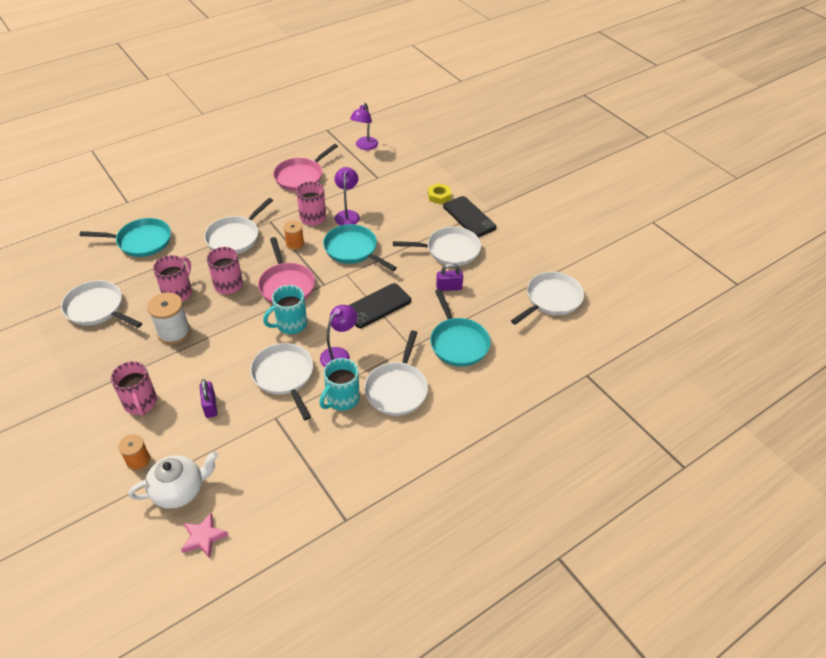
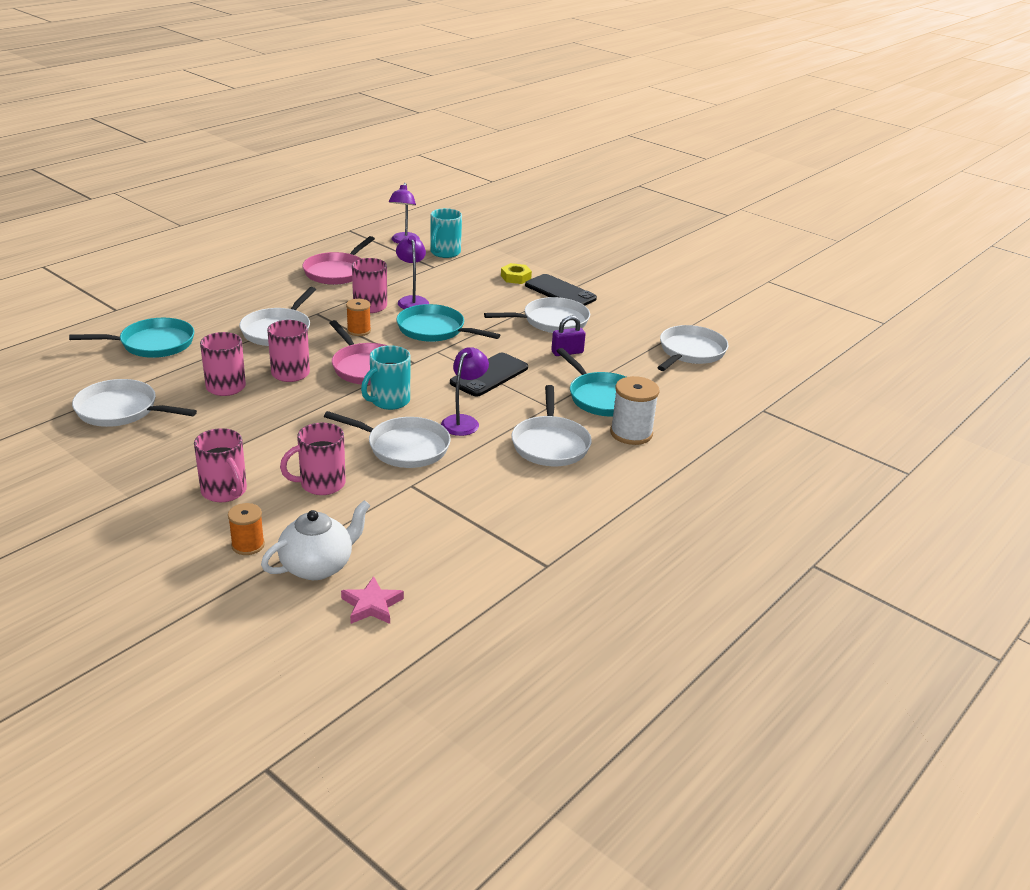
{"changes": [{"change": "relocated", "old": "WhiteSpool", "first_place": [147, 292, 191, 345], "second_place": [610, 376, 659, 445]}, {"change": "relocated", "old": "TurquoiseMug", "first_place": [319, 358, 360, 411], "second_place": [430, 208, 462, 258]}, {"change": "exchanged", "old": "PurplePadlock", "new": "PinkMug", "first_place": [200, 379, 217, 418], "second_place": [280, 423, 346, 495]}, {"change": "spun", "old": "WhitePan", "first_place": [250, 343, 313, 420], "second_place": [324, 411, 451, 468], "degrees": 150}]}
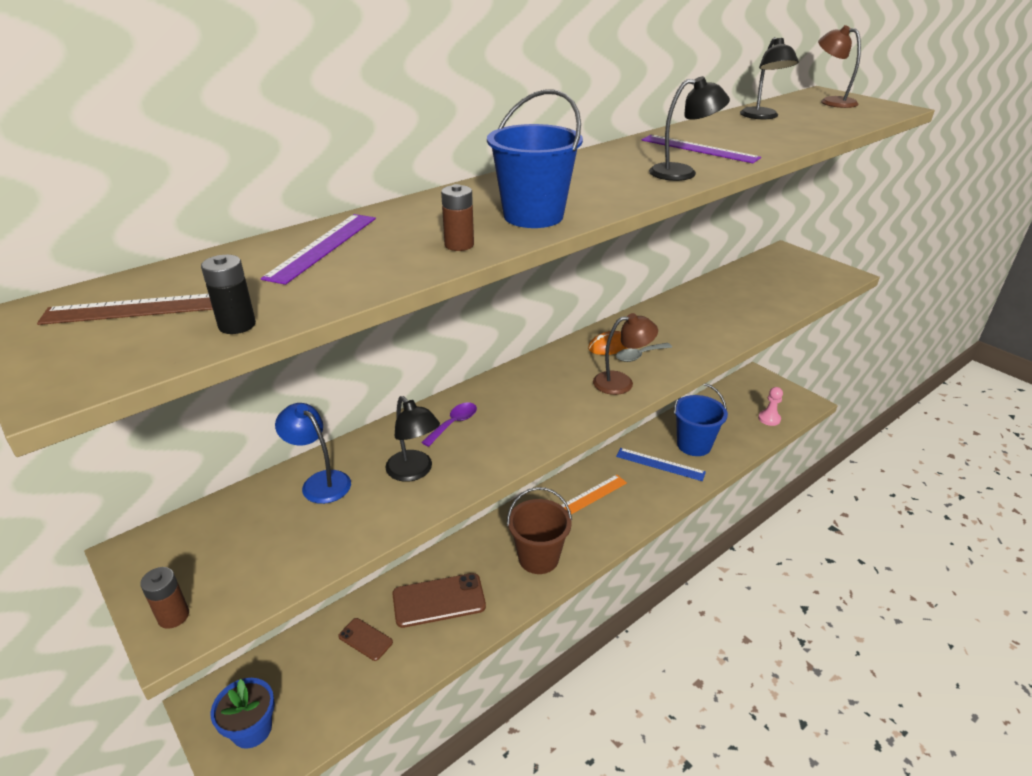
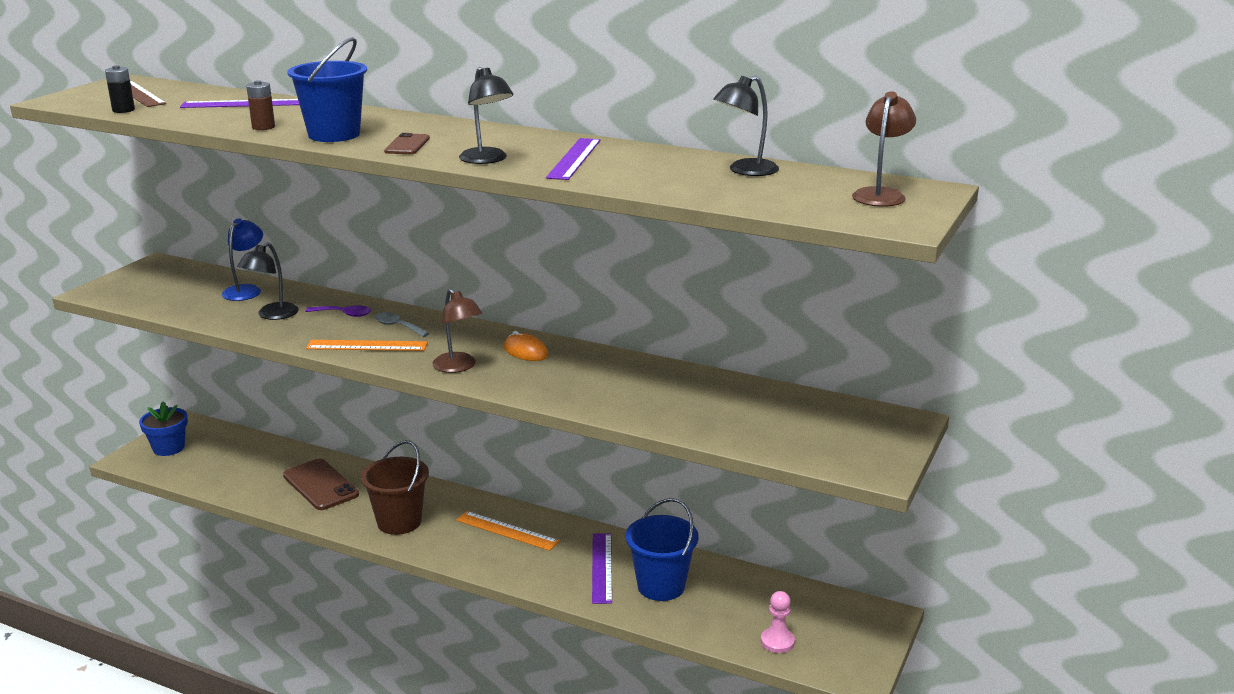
{"changes": [{"change": "missing", "old": "BrownBattery", "first_place": [140, 567, 189, 629]}, {"change": "appeared", "new": "OrangeRuler", "second_place": [306, 340, 428, 351]}, {"change": "relocated", "old": "BrownPhone", "first_place": [338, 618, 393, 661], "second_place": [384, 133, 430, 154]}, {"change": "relocated", "old": "GreySpoon", "first_place": [616, 343, 672, 362], "second_place": [374, 312, 430, 337]}, {"change": "colour", "old": "BlueRuler", "new": "PurpleRuler", "first_place": [616, 448, 706, 481], "second_place": [592, 533, 612, 604]}]}
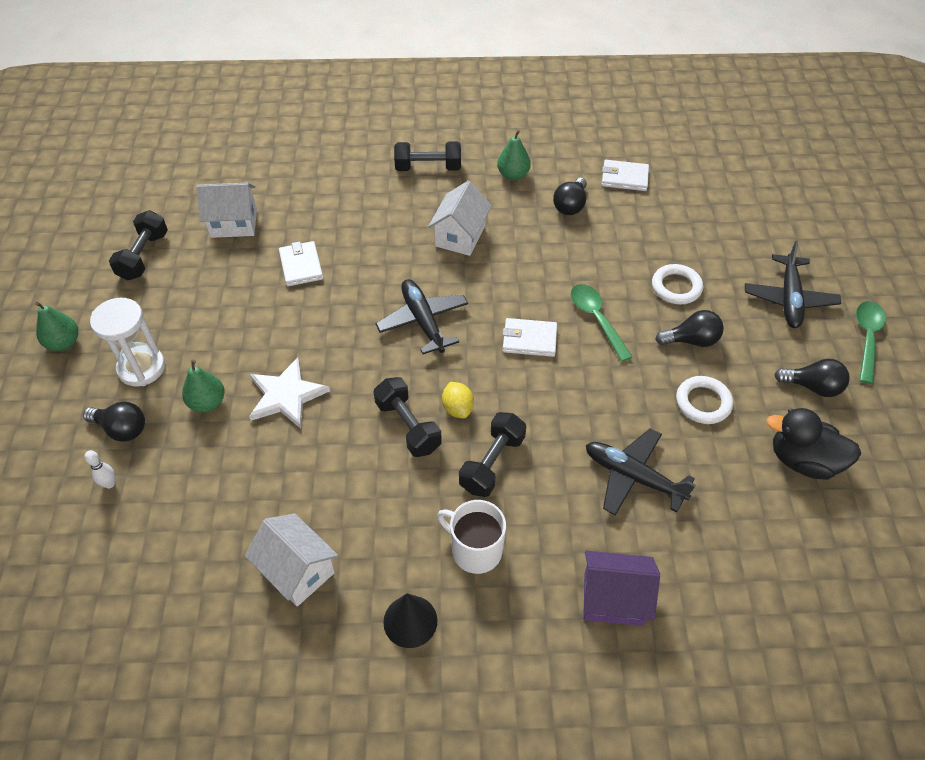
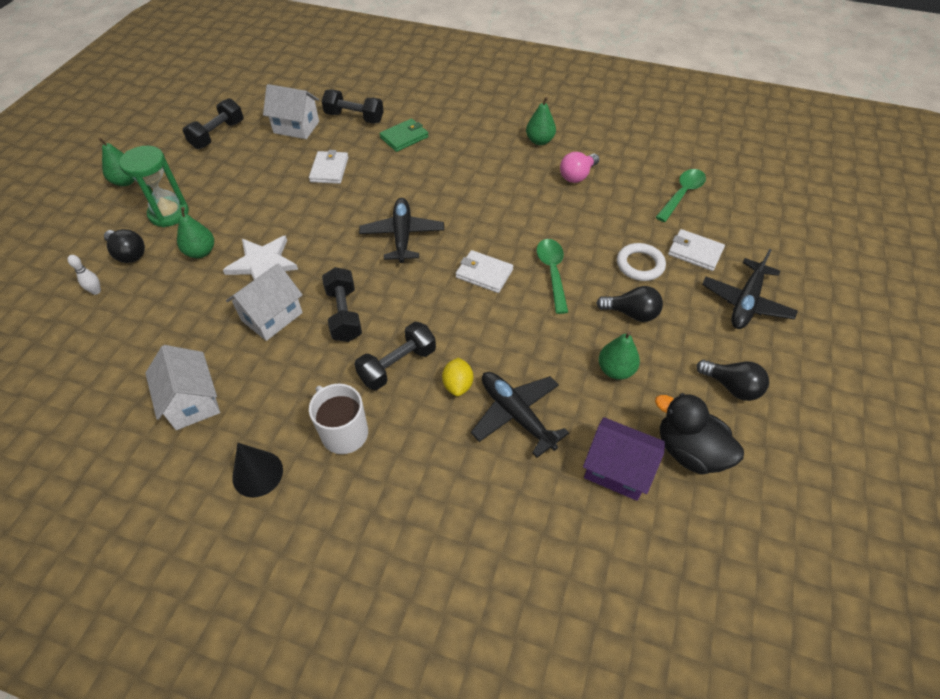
{"changes": [{"change": "appeared", "new": "GreenWallet", "second_place": [379, 119, 429, 152]}, {"change": "relocated", "old": "BlackDumbbell", "first_place": [394, 141, 461, 171], "second_place": [322, 90, 384, 123]}, {"change": "relocated", "old": "WhiteHouse", "first_place": [428, 181, 492, 256], "second_place": [226, 263, 303, 341]}, {"change": "relocated", "old": "YellowLemon", "first_place": [442, 382, 474, 418], "second_place": [442, 358, 473, 396]}, {"change": "relocated", "old": "PurpleHouse", "first_place": [583, 551, 660, 626], "second_place": [583, 417, 665, 501]}, {"change": "relocated", "old": "WhiteWallet", "first_place": [602, 160, 649, 191], "second_place": [668, 229, 725, 271]}, {"change": "relocated", "old": "GreenSpoon", "first_place": [856, 301, 886, 384], "second_place": [656, 169, 706, 222]}, {"change": "exchanged", "old": "WhiteRing", "new": "GreenPear", "first_place": [676, 376, 733, 424], "second_place": [599, 331, 640, 380]}, {"change": "colour", "old": "WhiteHourglass", "new": "GreenHourglass", "first_place": [90, 298, 165, 387], "second_place": [119, 146, 189, 227]}, {"change": "colour", "old": "BlackLightBulb", "new": "PinkLightBulb", "first_place": [553, 177, 587, 215], "second_place": [560, 152, 599, 183]}]}
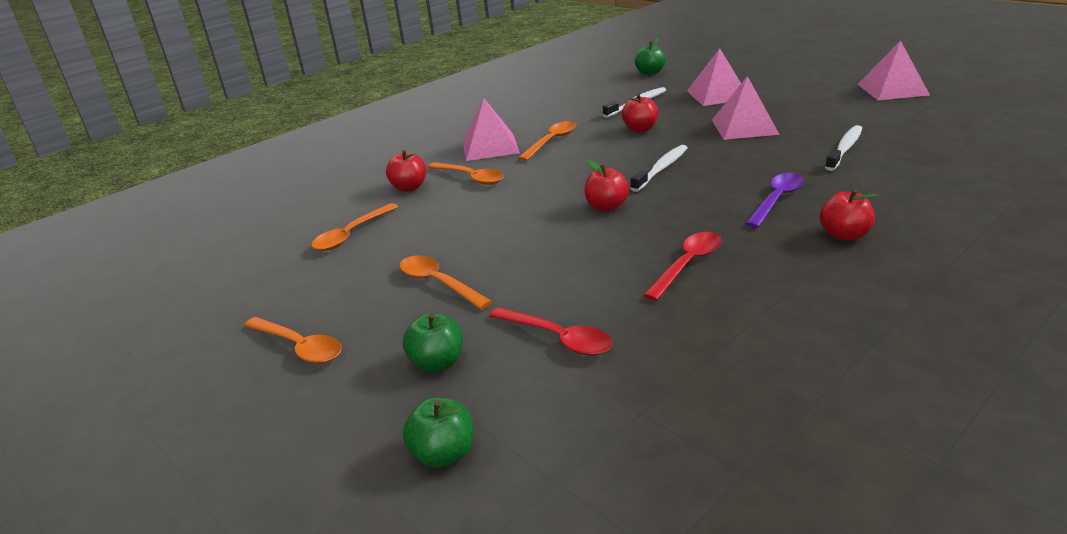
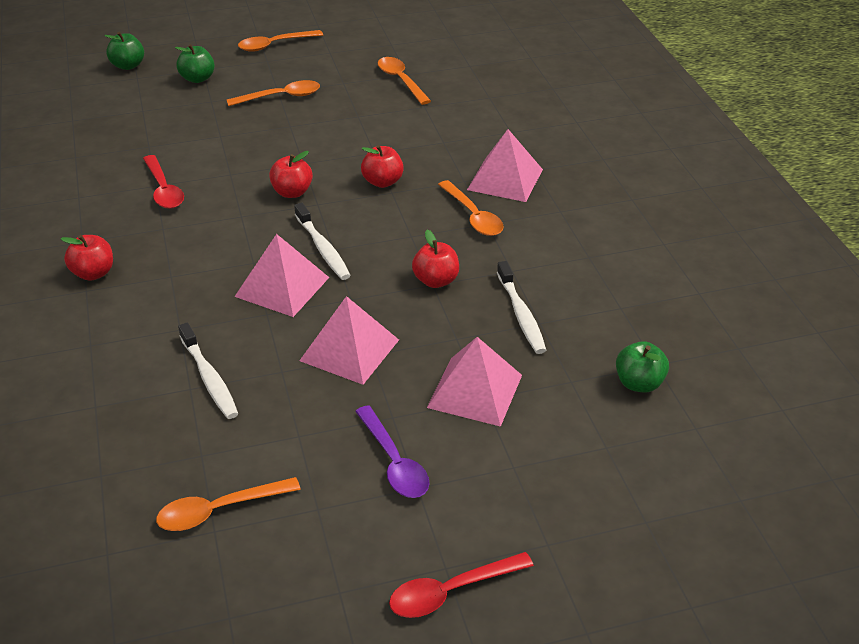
{"changes": [{"change": "relocated", "old": "RedApple", "first_place": [386, 150, 427, 192], "second_place": [361, 145, 404, 188]}, {"change": "relocated", "old": "OrangeSpoon", "first_place": [428, 162, 504, 185], "second_place": [156, 477, 301, 531]}, {"change": "relocated", "old": "RedSpoon", "first_place": [489, 307, 613, 355], "second_place": [389, 552, 534, 618]}, {"change": "relocated", "old": "PurpleSpoon", "first_place": [745, 173, 804, 228], "second_place": [355, 405, 430, 498]}, {"change": "relocated", "old": "PinkPyramid", "first_place": [857, 41, 930, 100], "second_place": [234, 234, 329, 317]}]}
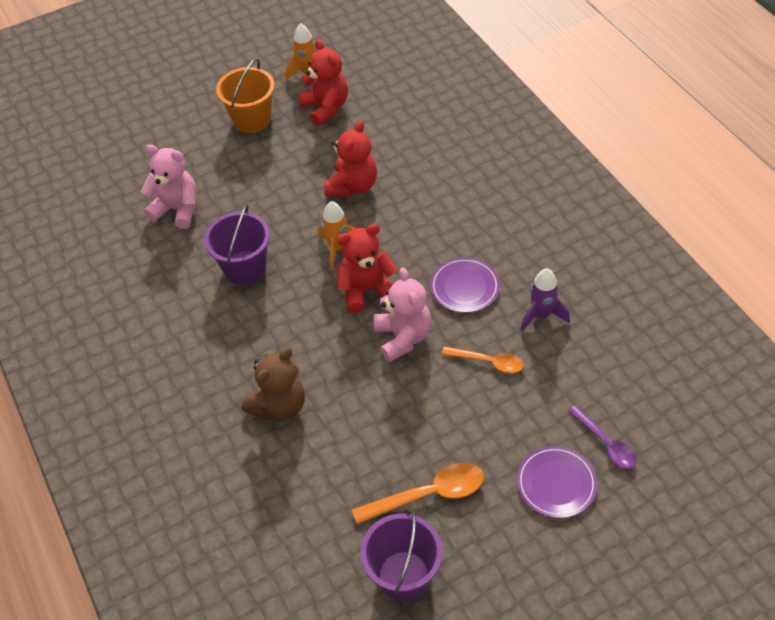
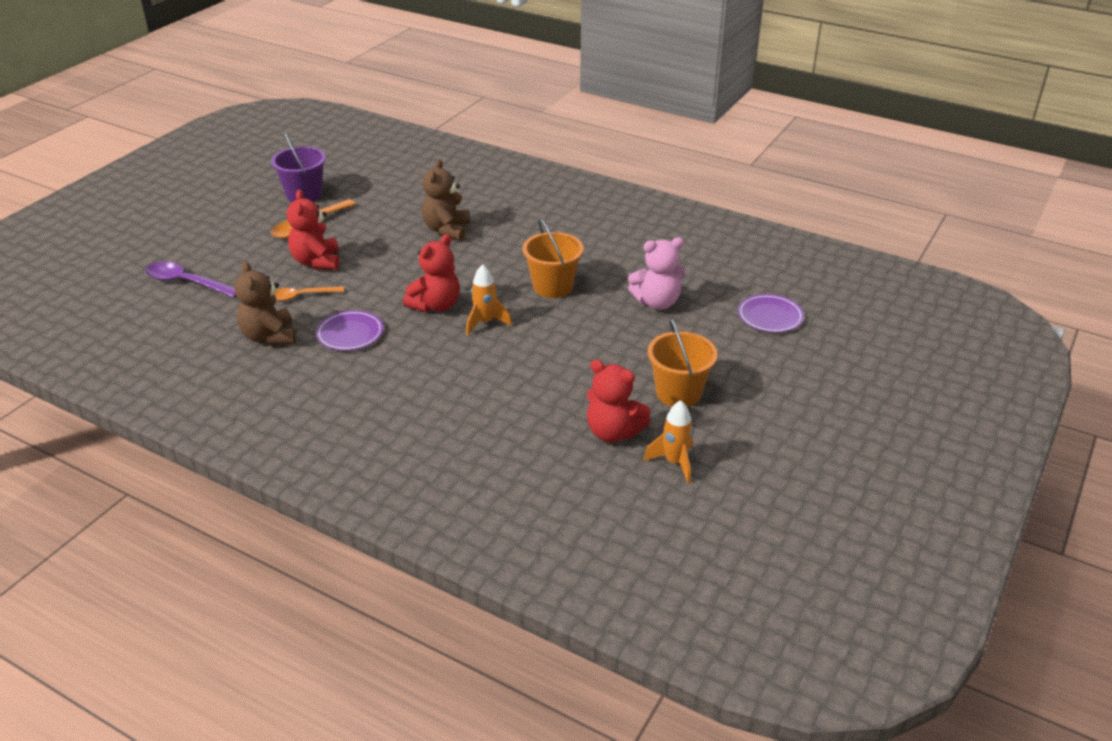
{"changes": [{"change": "missing", "old": "PinkTeddyBear", "first_place": [374, 268, 431, 362]}, {"change": "relocated", "old": "RedTeddyBear", "first_place": [324, 120, 377, 197], "second_place": [287, 190, 339, 270]}, {"change": "relocated", "old": "PurplePlate", "first_place": [517, 446, 597, 518], "second_place": [738, 294, 804, 333]}, {"change": "exchanged", "old": "PurpleRocket", "new": "BrownTeddyBear", "first_place": [520, 268, 570, 331], "second_place": [235, 261, 296, 346]}, {"change": "colour", "old": "PurpleBucket", "new": "OrangeBucket", "first_place": [204, 204, 270, 285], "second_place": [523, 219, 584, 298]}, {"change": "size", "old": "PurpleSpoon", "first_place": [568, 405, 637, 469], "second_place": [145, 261, 237, 298], "factor": 1.5}]}
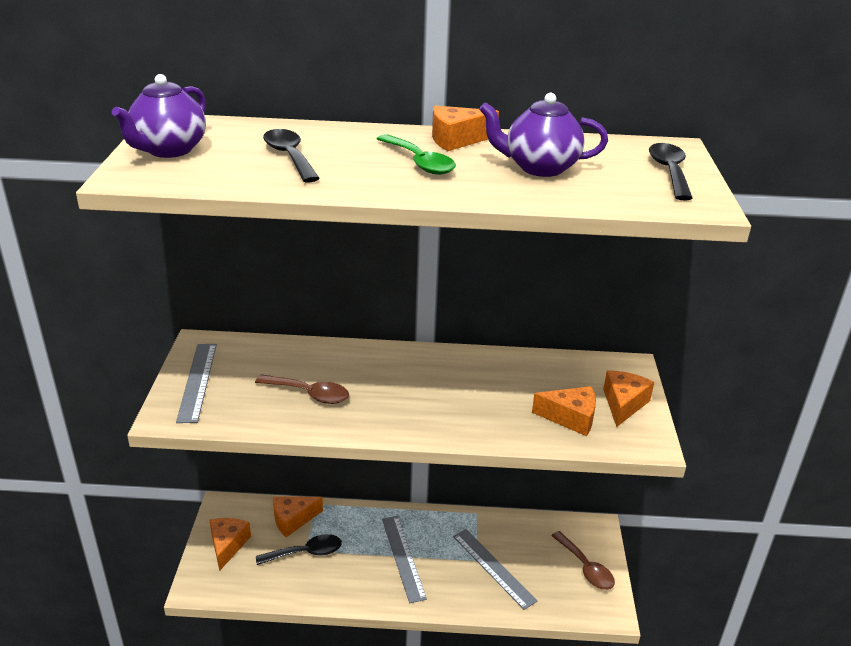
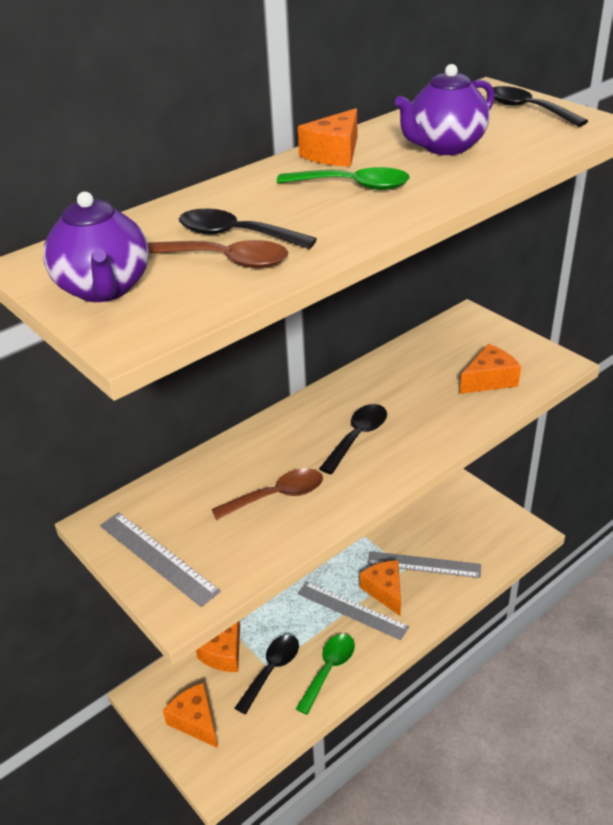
{"changes": [{"change": "appeared", "new": "GreenSpoon", "second_place": [296, 634, 355, 715]}, {"change": "appeared", "new": "BlackSpoon", "second_place": [319, 404, 387, 474]}, {"change": "relocated", "old": "BrownSpoon", "first_place": [551, 531, 615, 590], "second_place": [148, 240, 288, 268]}, {"change": "relocated", "old": "OrangeCheese", "first_place": [603, 370, 654, 427], "second_place": [360, 560, 401, 616]}]}
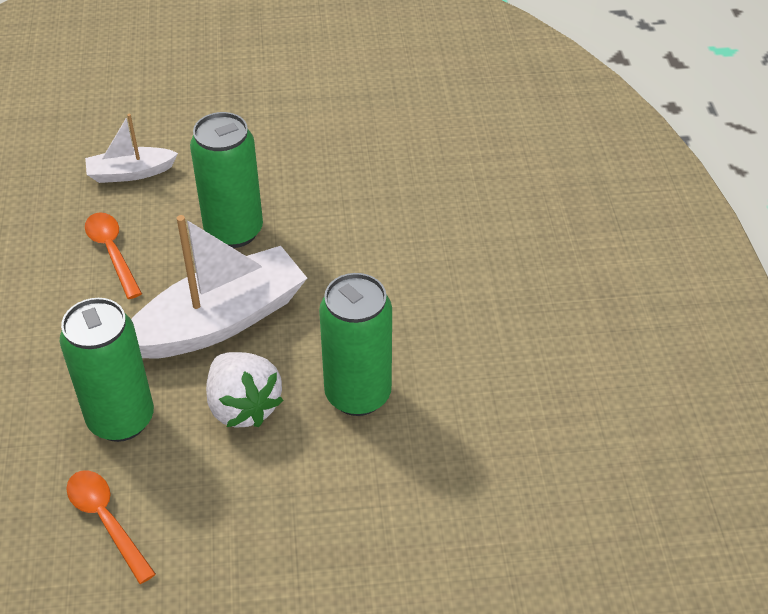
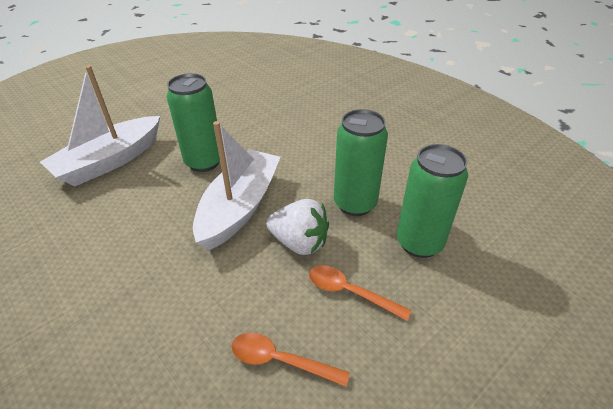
{"changes": [{"change": "relocated", "old": "GreenCan", "first_place": [60, 298, 154, 442], "second_place": [397, 144, 468, 258]}, {"change": "relocated", "old": "OrangeSpoon", "first_place": [85, 212, 142, 299], "second_place": [309, 265, 412, 321]}, {"change": "size", "old": "WhiteBoat", "first_place": [85, 114, 178, 183], "second_place": [40, 65, 160, 186], "factor": 1.9}]}
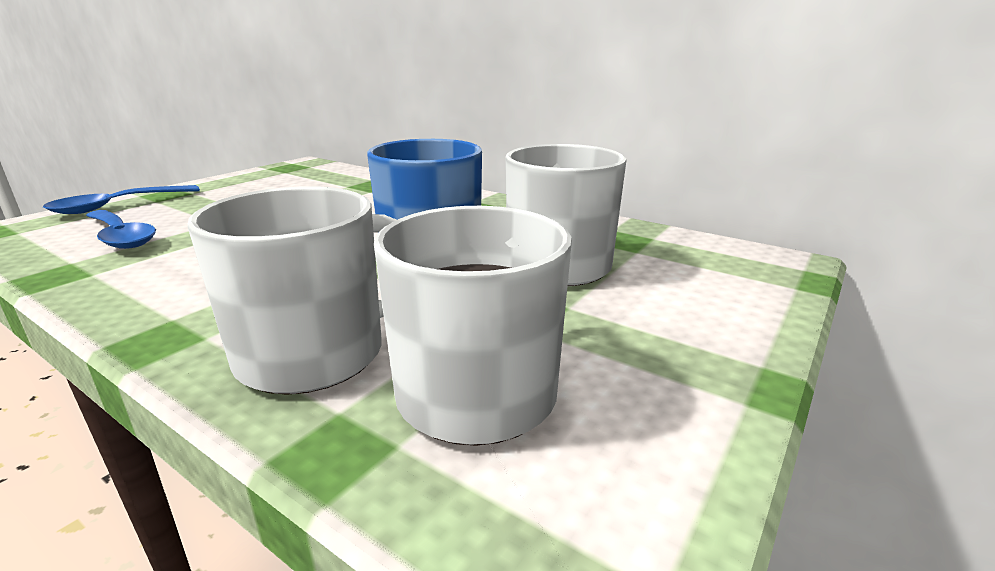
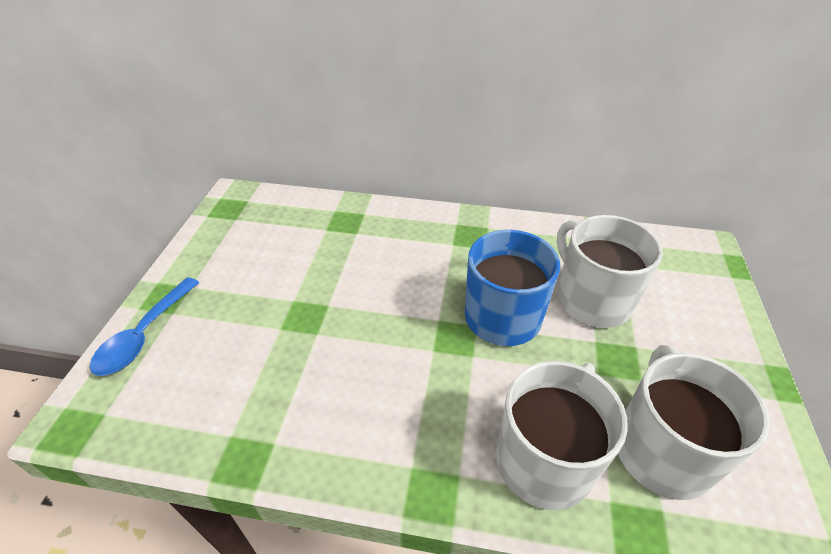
{"changes": [{"change": "missing", "old": "BlueSpoon", "first_place": [86, 210, 156, 249]}]}
